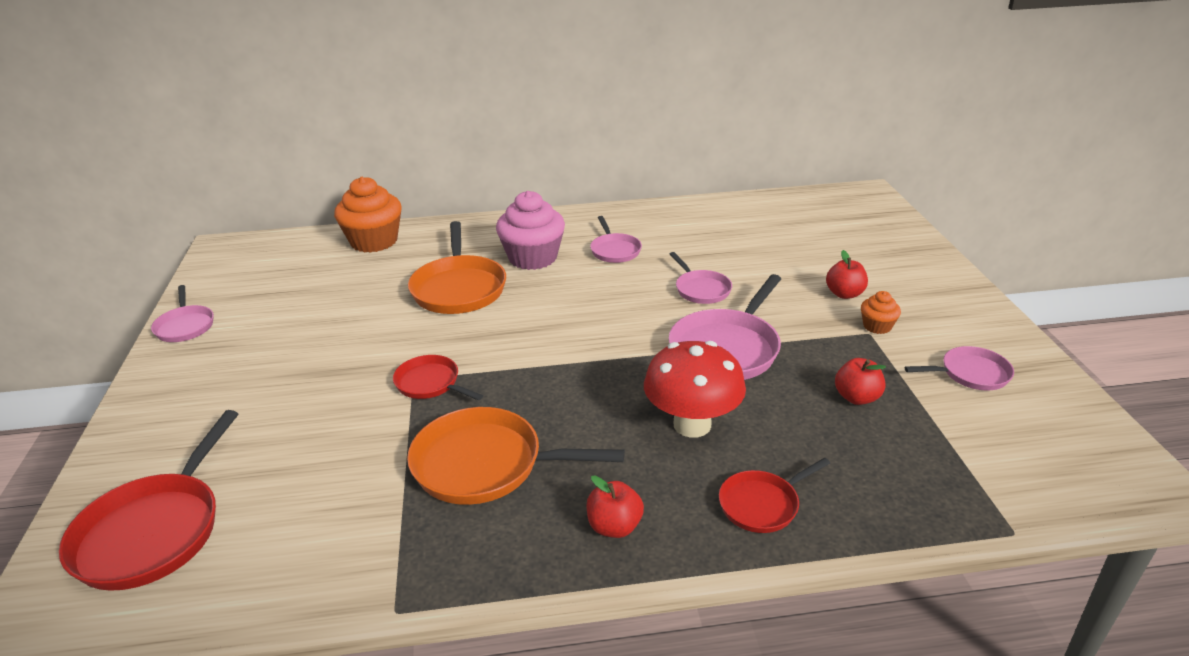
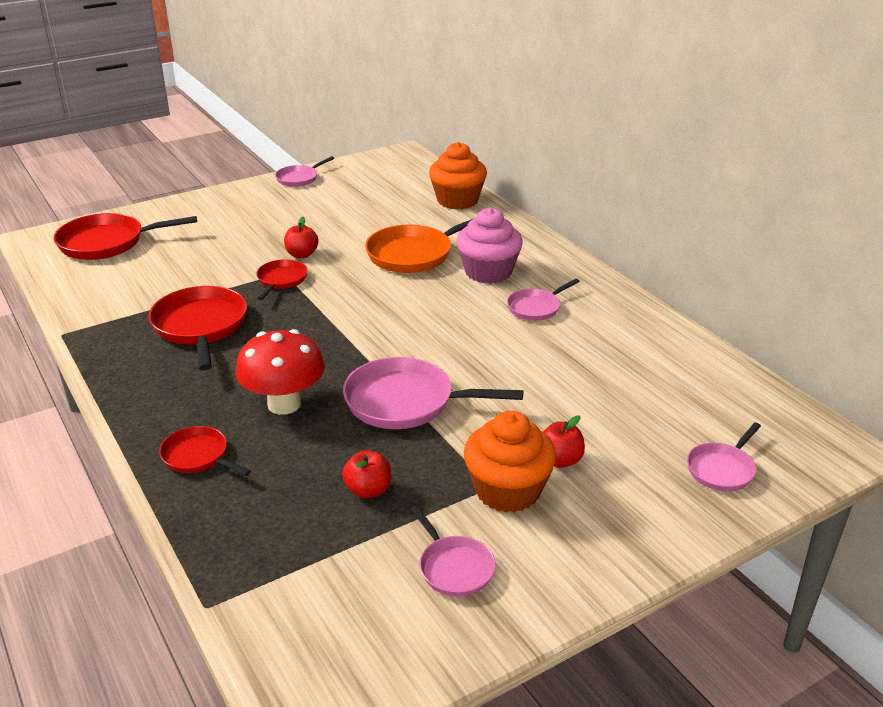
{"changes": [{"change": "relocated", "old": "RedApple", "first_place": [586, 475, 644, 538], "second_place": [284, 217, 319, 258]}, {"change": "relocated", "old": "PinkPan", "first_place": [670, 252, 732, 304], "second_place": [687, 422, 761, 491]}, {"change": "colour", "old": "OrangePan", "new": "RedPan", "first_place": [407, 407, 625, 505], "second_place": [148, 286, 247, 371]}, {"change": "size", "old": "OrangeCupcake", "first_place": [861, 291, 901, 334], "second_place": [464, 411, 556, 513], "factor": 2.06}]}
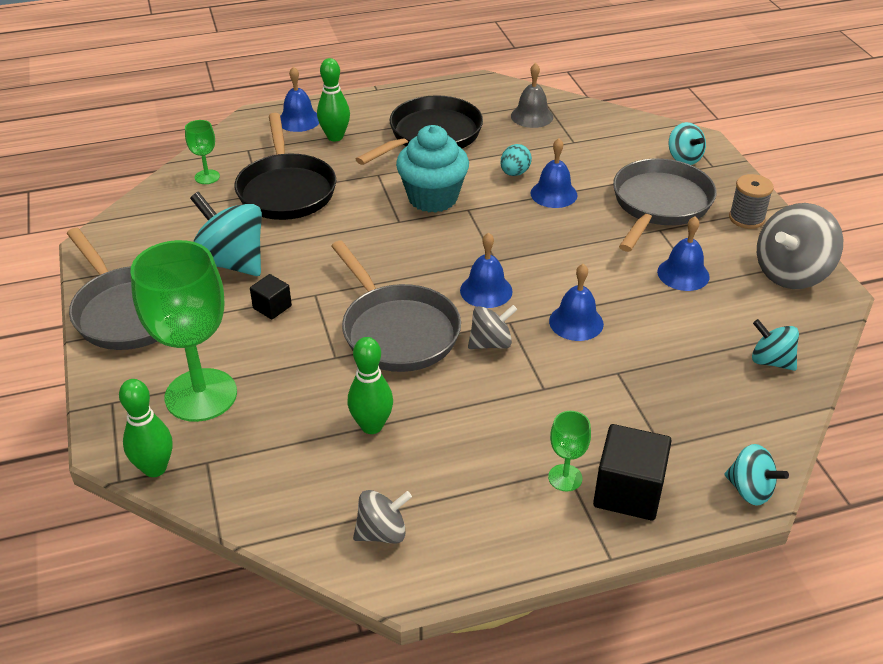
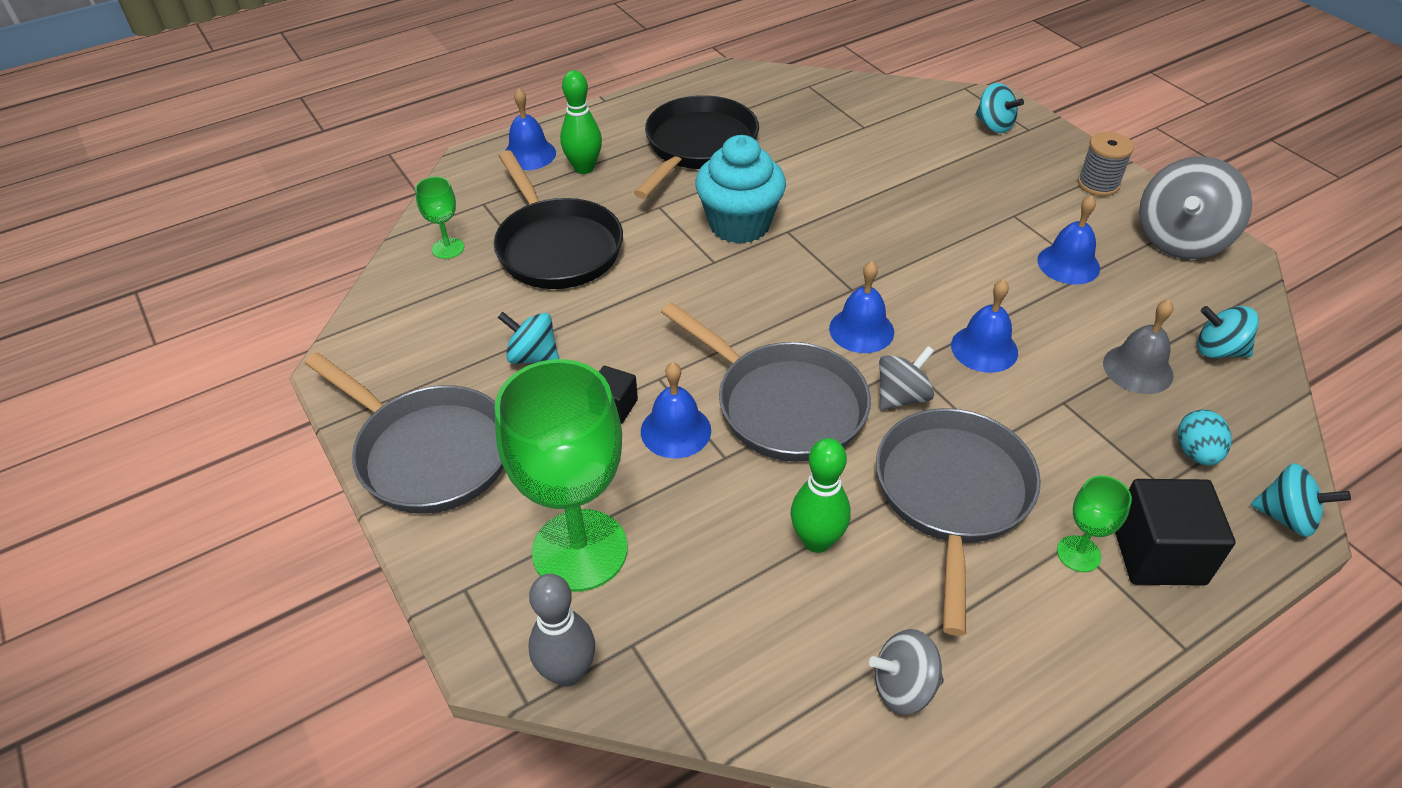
{"changes": [{"change": "relocated", "old": "TurquoiseEgg", "first_place": [501, 144, 532, 176], "second_place": [1178, 410, 1232, 465]}, {"change": "relocated", "old": "GreyBell", "first_place": [511, 63, 553, 128], "second_place": [1103, 300, 1173, 394]}, {"change": "relocated", "old": "BlueBell", "first_place": [530, 138, 578, 208], "second_place": [641, 362, 711, 458]}, {"change": "relocated", "old": "GreyPan", "first_place": [613, 158, 716, 252], "second_place": [876, 408, 1041, 636]}, {"change": "colour", "old": "GreenBowlingPin", "new": "GreyBowlingPin", "first_place": [119, 379, 173, 477], "second_place": [529, 574, 595, 686]}, {"change": "spun", "old": "GreySpinningTop", "first_place": [353, 490, 412, 544], "second_place": [869, 629, 944, 715], "degrees": -150}, {"change": "size", "old": "TurquoiseSpinningTop", "first_place": [190, 192, 262, 276], "second_place": [498, 312, 559, 364], "factor": 0.57}]}
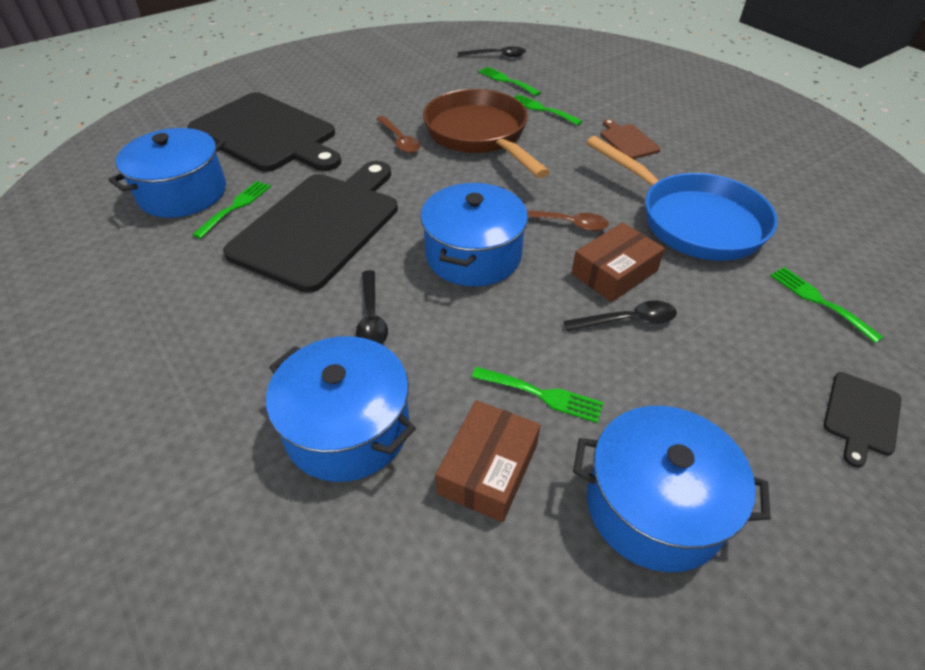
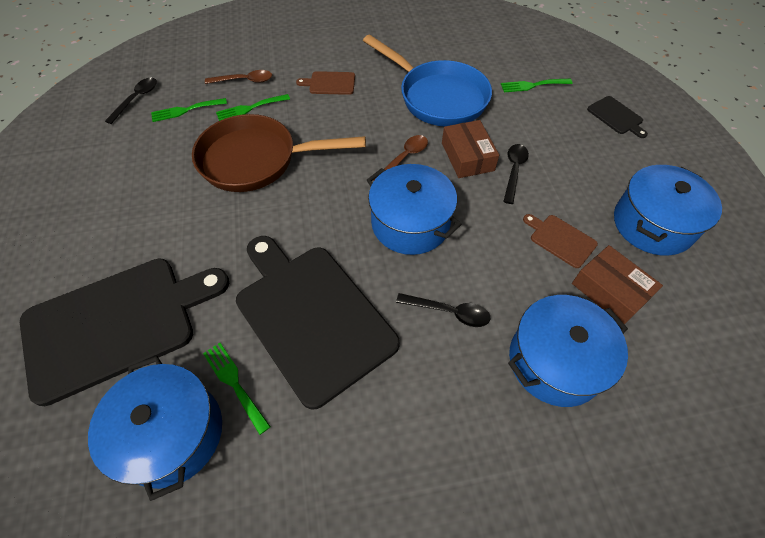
{"changes": [{"change": "relocated", "old": "BrownSpoon", "first_place": [376, 116, 420, 153], "second_place": [205, 70, 272, 84]}, {"change": "exchanged", "old": "GreenFork", "new": "BrownCuttingBoard", "first_place": [472, 367, 604, 423], "second_place": [523, 214, 598, 268]}, {"change": "spun", "old": "BluePan", "first_place": [586, 136, 778, 261], "second_place": [363, 35, 492, 127], "degrees": 60}]}
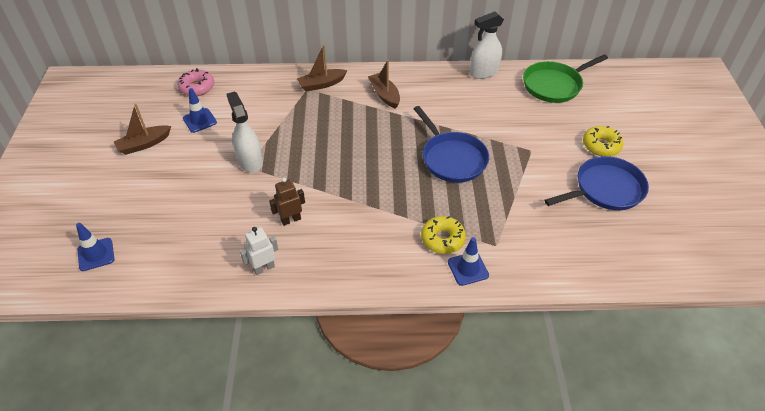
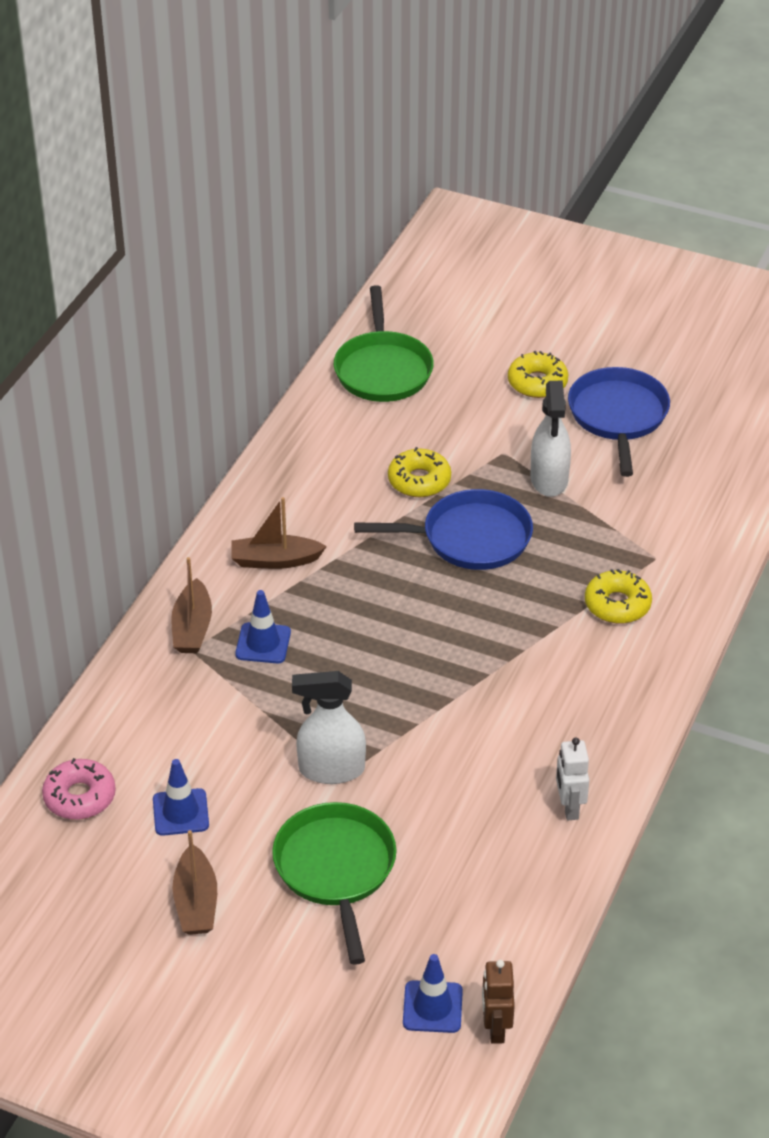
{"changes": [{"change": "appeared", "new": "GreenPan", "second_place": [272, 802, 397, 965]}, {"change": "appeared", "new": "YellowDonut", "second_place": [388, 447, 451, 497]}, {"change": "relocated", "old": "BrownRobot", "first_place": [269, 177, 305, 226], "second_place": [482, 960, 515, 1044]}, {"change": "relocated", "old": "BlueTrafficCone", "first_place": [448, 237, 489, 286], "second_place": [235, 590, 291, 663]}, {"change": "relocated", "old": "WhiteSprayBottle", "first_place": [470, 12, 504, 79], "second_place": [530, 381, 571, 497]}]}
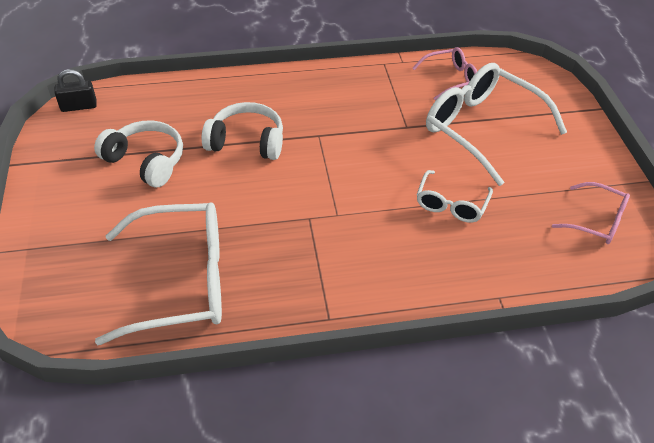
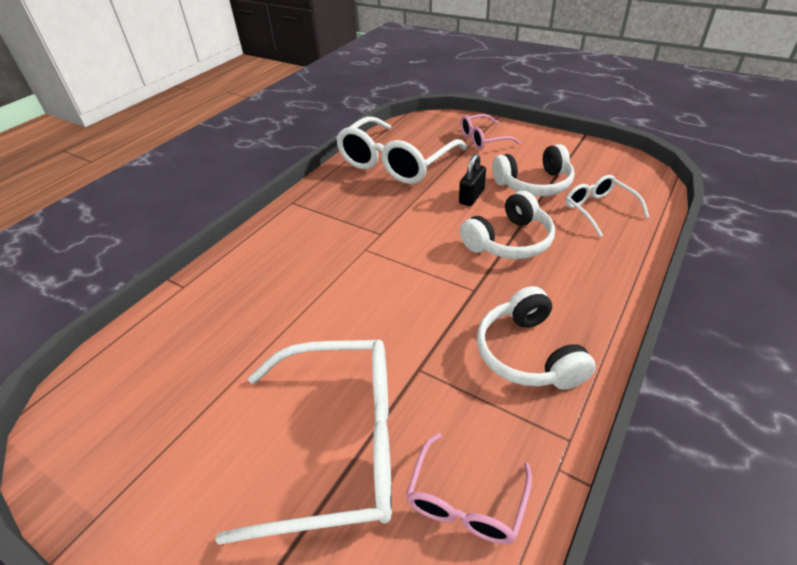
{"changes": [{"change": "appeared", "new": "WhiteHeadphones", "second_place": [477, 286, 596, 389]}, {"change": "relocated", "old": "BlackPadlock", "first_place": [54, 69, 97, 112], "second_place": [459, 154, 486, 206]}, {"change": "relocated", "old": "WhiteGlasses", "first_place": [417, 170, 493, 223], "second_place": [565, 175, 649, 237]}, {"change": "relocated", "old": "PinkGlasses", "first_place": [552, 182, 630, 244], "second_place": [461, 114, 521, 150]}]}
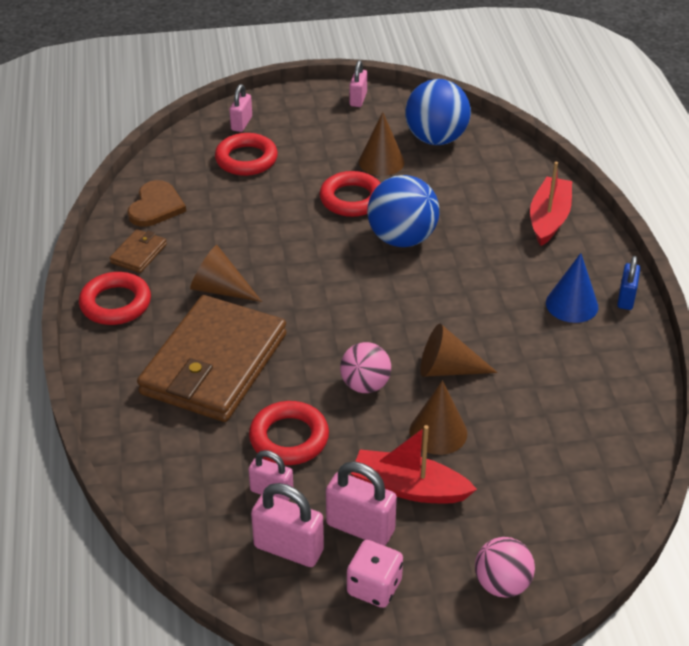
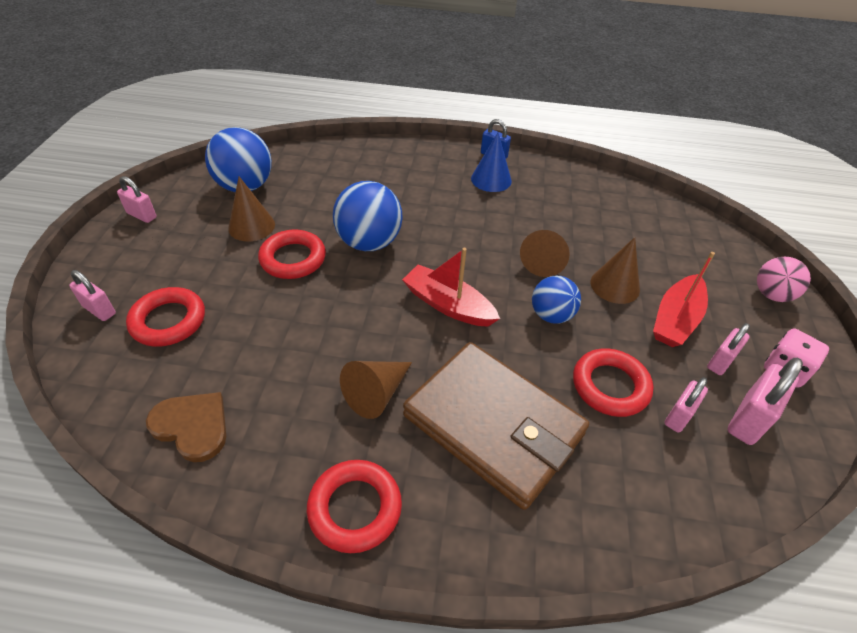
{"changes": [{"change": "missing", "old": "BrownWallet", "first_place": [110, 229, 167, 273]}, {"change": "relocated", "old": "RedBoat", "first_place": [530, 162, 572, 246], "second_place": [402, 248, 500, 327]}, {"change": "colour", "old": "PinkBall", "new": "BlueBall", "first_place": [340, 342, 391, 393], "second_place": [532, 276, 581, 323]}, {"change": "size", "old": "PinkPadlock", "first_place": [326, 462, 397, 546], "second_place": [707, 323, 750, 375], "factor": 0.65}]}
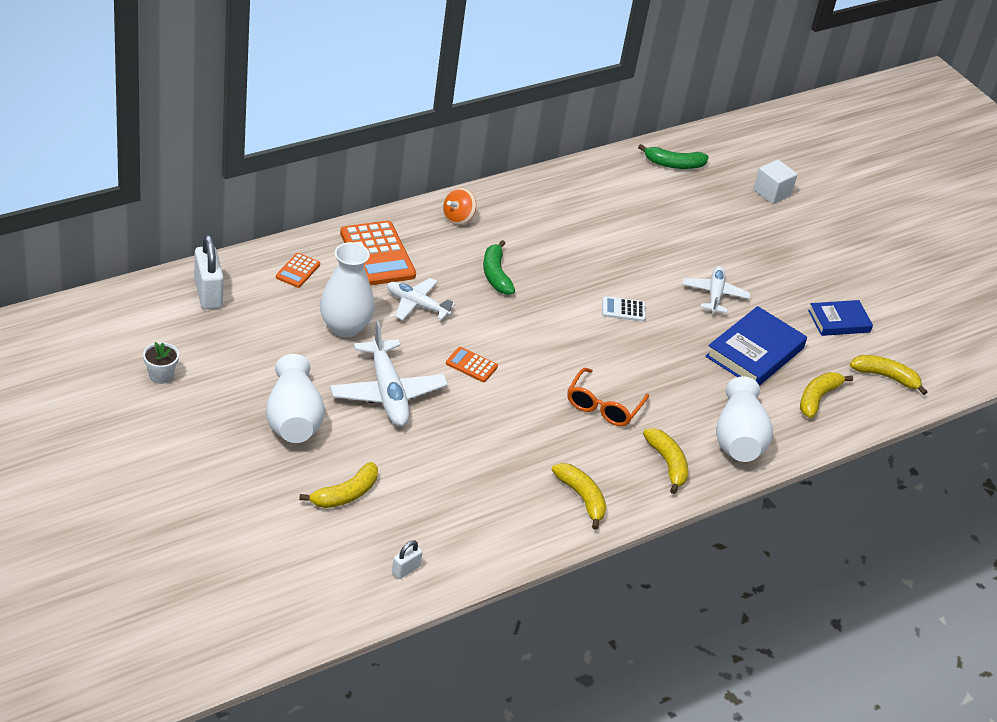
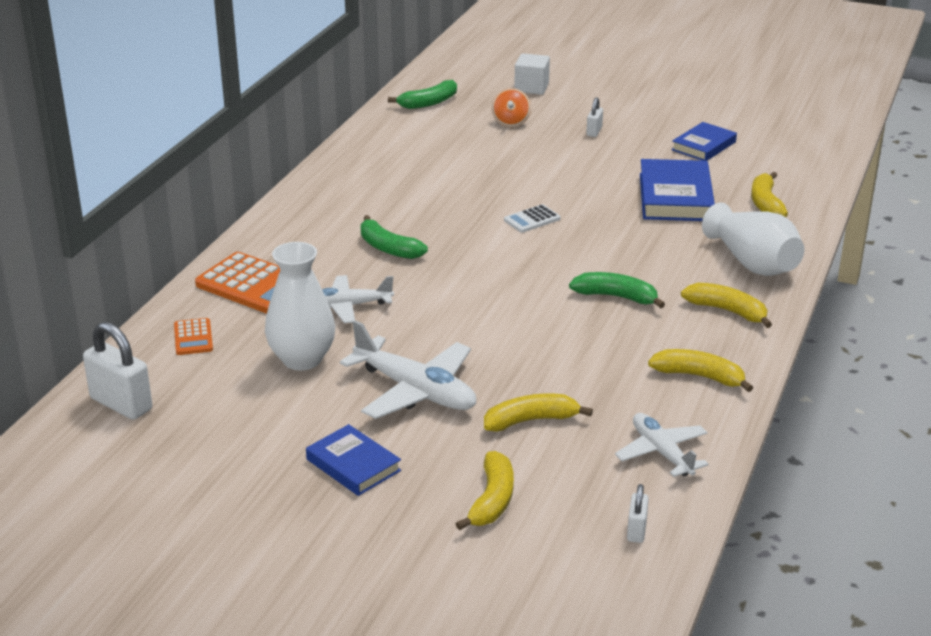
{"changes": [{"change": "missing", "old": "WhiteFlowerPot", "first_place": [143, 342, 179, 384]}, {"change": "missing", "old": "OrangeCalculator", "first_place": [446, 347, 498, 382]}, {"change": "appeared", "new": "WhitePadlock", "second_place": [586, 97, 603, 137]}, {"change": "relocated", "old": "OrangeSpinningTop", "first_place": [443, 188, 476, 225], "second_place": [492, 88, 531, 127]}, {"change": "relocated", "old": "WhitePlane", "first_place": [683, 266, 751, 313], "second_place": [615, 413, 709, 477]}, {"change": "relocated", "old": "YellowBanana", "first_place": [850, 355, 927, 395], "second_place": [484, 393, 593, 432]}, {"change": "exchanged", "old": "WhiteVase", "new": "BlueBook", "first_place": [266, 354, 325, 443], "second_place": [306, 424, 401, 496]}, {"change": "exchanged", "old": "OrangeGlasses", "new": "GreenBanana", "first_place": [567, 368, 649, 426], "second_place": [569, 272, 665, 308]}]}
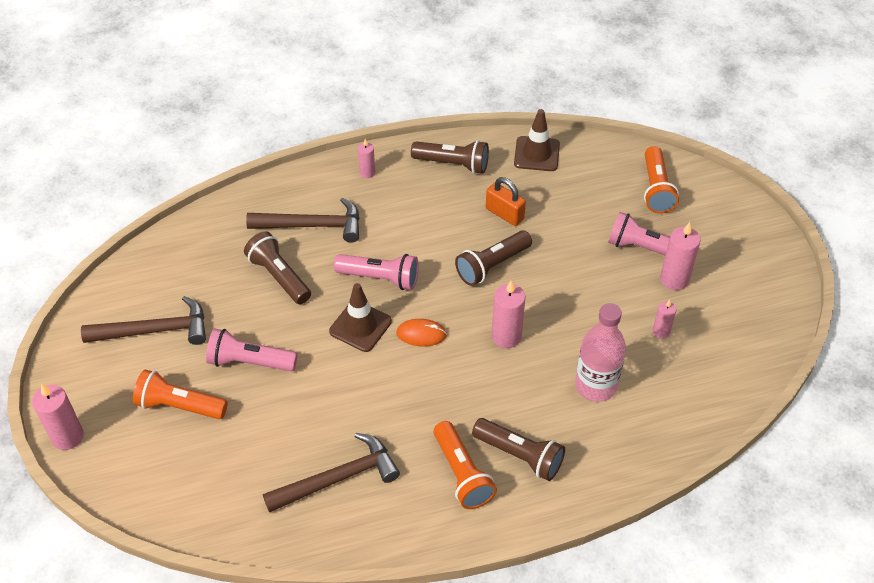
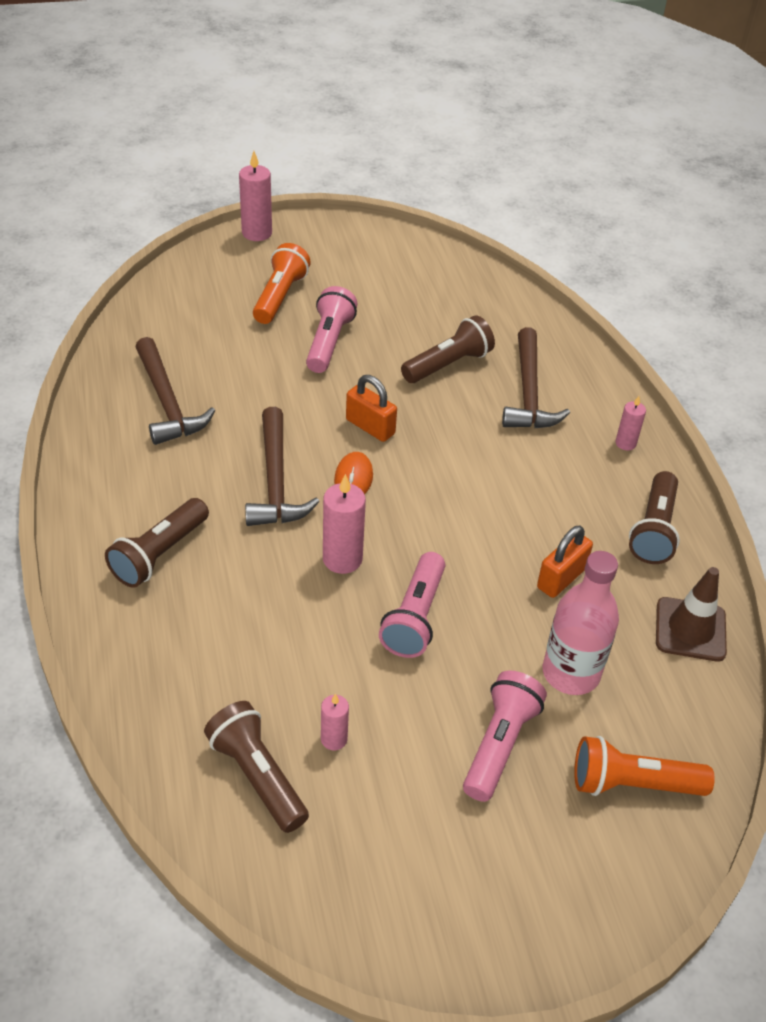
{"changes": [{"change": "missing", "old": "OrangeFlashlight", "first_place": [433, 421, 497, 509]}, {"change": "missing", "old": "PinkCandle", "first_place": [660, 222, 701, 290]}, {"change": "relocated", "old": "BrownHammer", "first_place": [81, 296, 206, 345], "second_place": [245, 407, 319, 526]}, {"change": "relocated", "old": "PinkFlashlight", "first_place": [334, 254, 419, 290], "second_place": [379, 552, 445, 658]}, {"change": "relocated", "old": "BrownFlashlight", "first_place": [455, 230, 532, 286], "second_place": [204, 701, 309, 833]}, {"change": "relocated", "old": "PinkBottle", "first_place": [575, 303, 626, 402], "second_place": [543, 551, 619, 695]}, {"change": "exchanged", "old": "BrownTrafficCone", "new": "OrangePadlock", "first_place": [329, 283, 392, 352], "second_place": [346, 375, 397, 442]}]}
